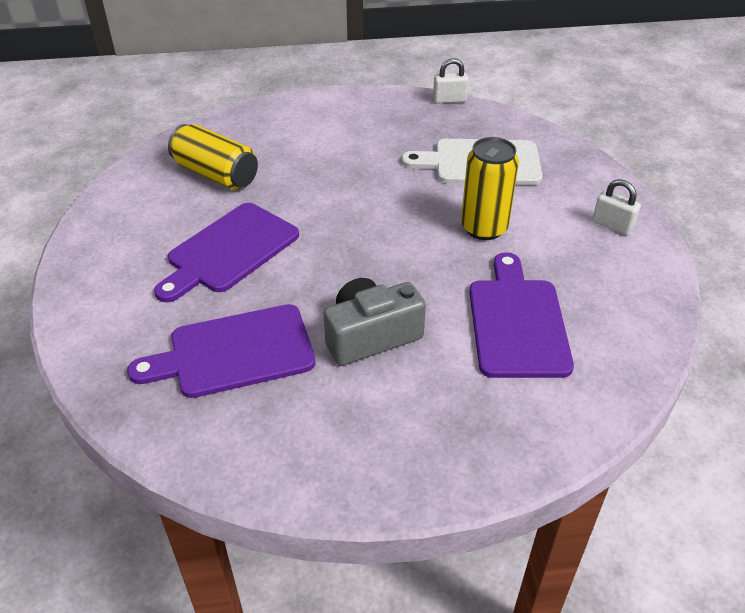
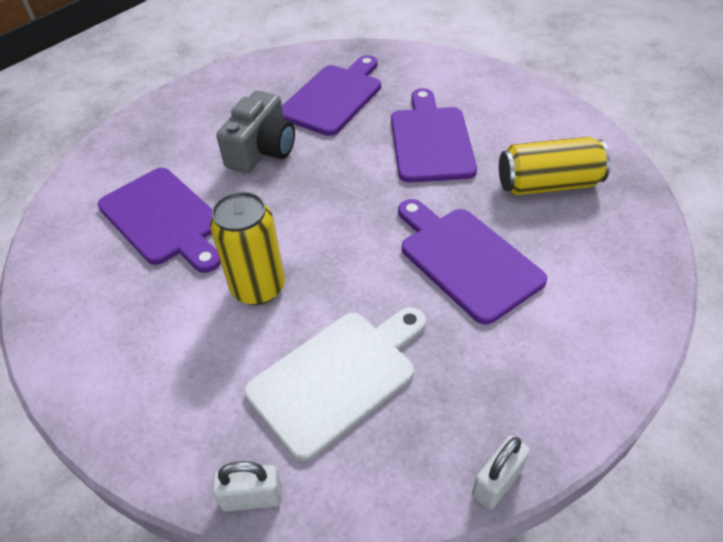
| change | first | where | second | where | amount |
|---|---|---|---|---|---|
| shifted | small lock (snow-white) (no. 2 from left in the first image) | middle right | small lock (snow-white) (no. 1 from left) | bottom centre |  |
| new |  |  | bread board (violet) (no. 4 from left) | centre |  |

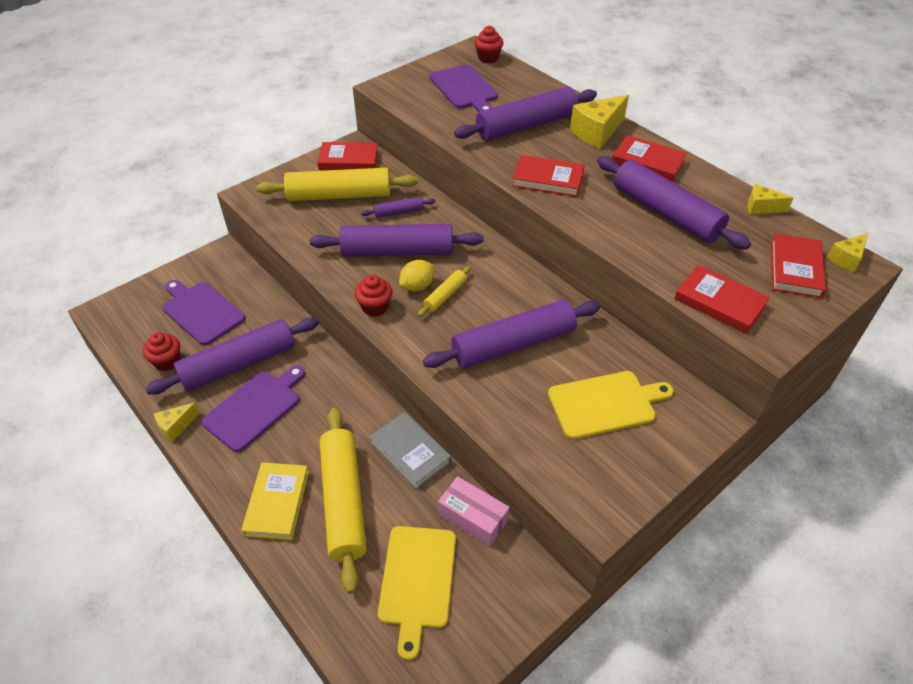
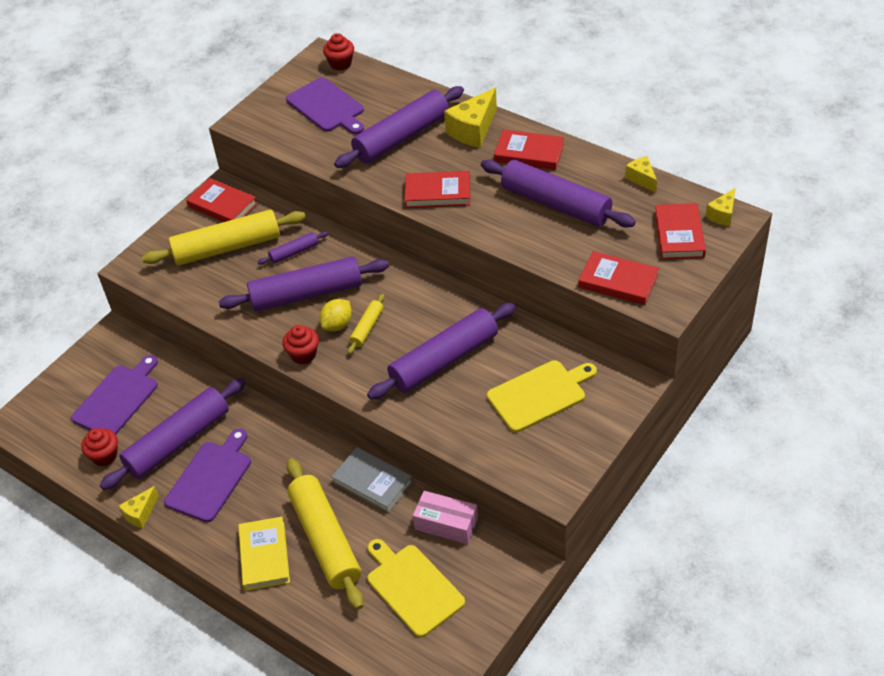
| change | first | where | second | where | amount |
|---|---|---|---|---|---|
| rotated | bread board (violet) (no. 1 from left) | middle left |  | middle left | 90 degrees clockwise |
| rotated | book (red) (no. 1 from left) | top centre |  | top left | 45 degrees clockwise |
| rotated | bread board (golden) (no. 1 from left) | bottom centre |  | bottom centre | 150 degrees clockwise |
| rotated | piece of cheese (golden) (no. 3 from left) | top right |  | top right | 60 degrees clockwise |

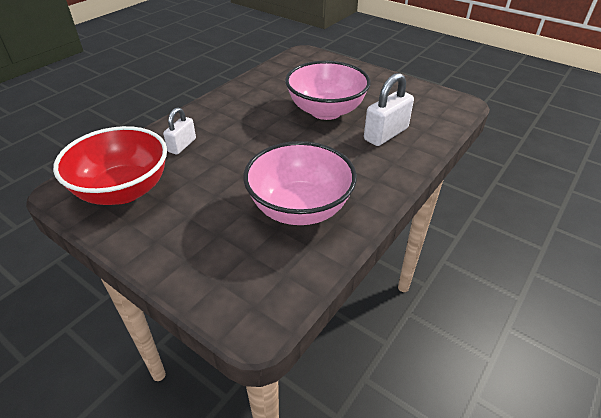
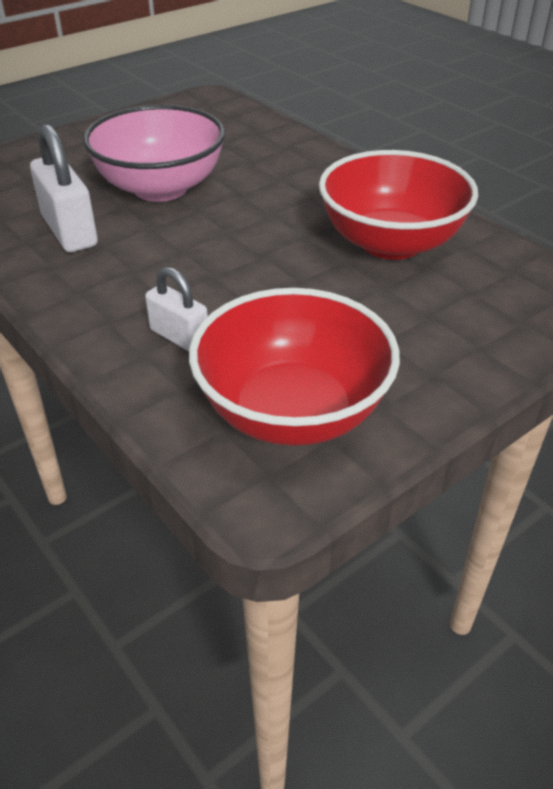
| change | first | where | second | where | amount |
|---|---|---|---|---|---|
| shifted | small lock (snow-white) (no. 2 from left in the first image) | top centre | small lock (snow-white) (no. 1 from left) | top left |  |
| repainted | bowl (pink) (no. 1 from left) | centre | bowl (red) (no. 2 from left) | top right |  |

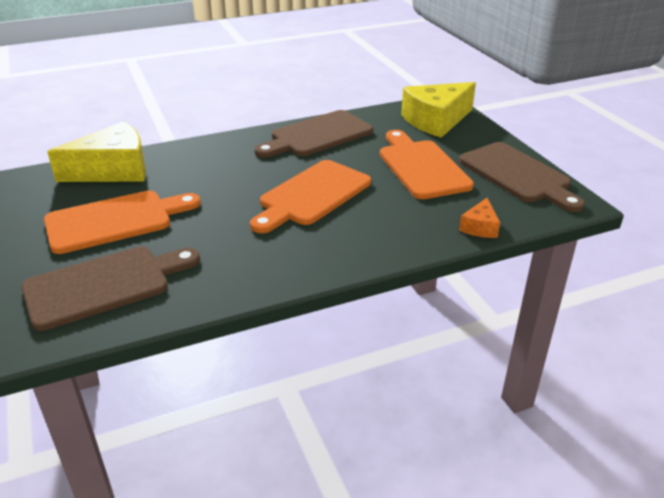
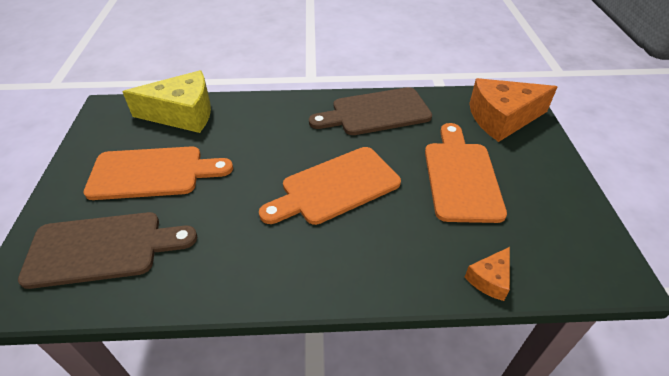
| change | first | where | second | where | amount |
|---|---|---|---|---|---|
| repainted | piece of cheese (golden) (no. 2 from left) | top centre | piece of cheese (orange) (no. 2 from left) | top right |  |
| gone | bread board (russet) (no. 3 from left) | middle right |  |  |  |

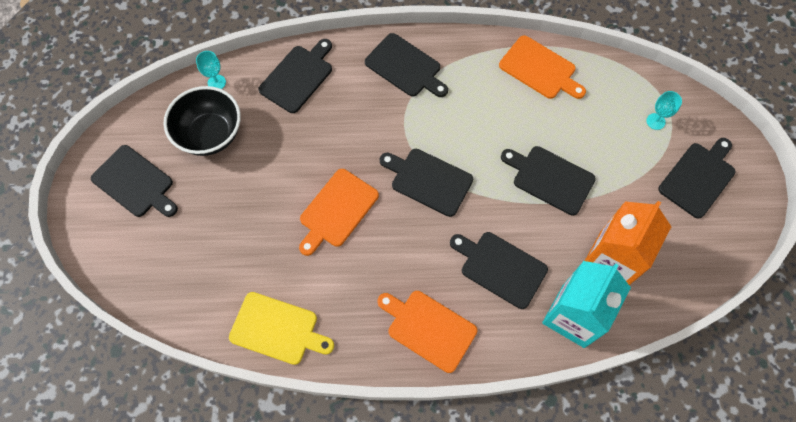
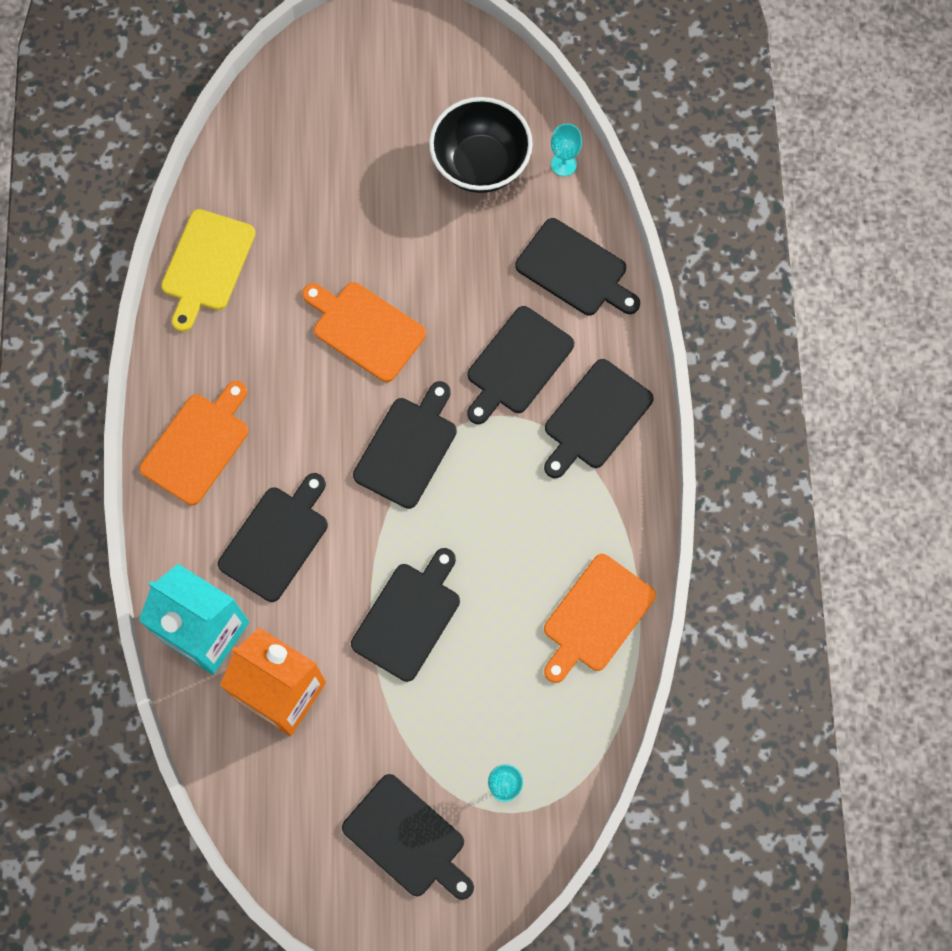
| change | first | where | second | where | amount |
|---|---|---|---|---|---|
| shifted | bread board (jet-black) (no. 1 from left in the first image) | middle left | bread board (jet-black) (no. 5 from left) | centre |  |

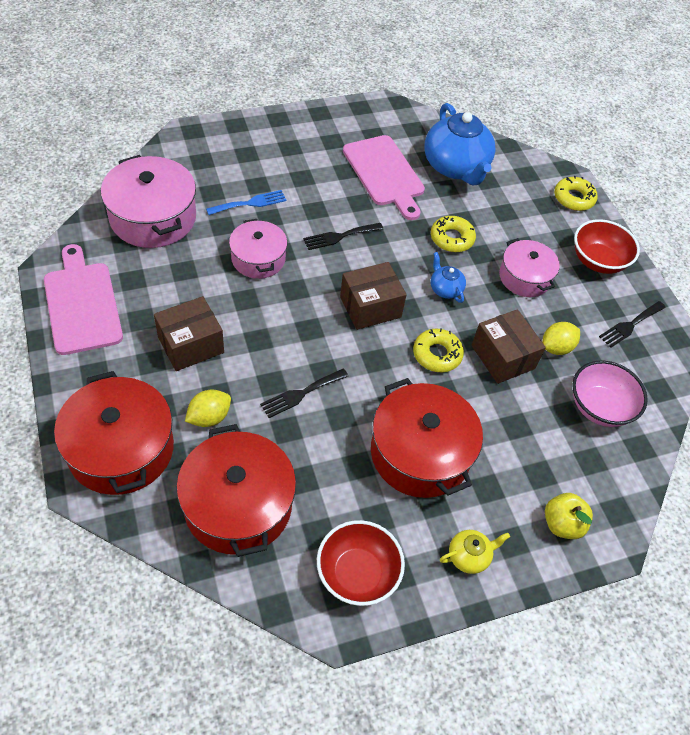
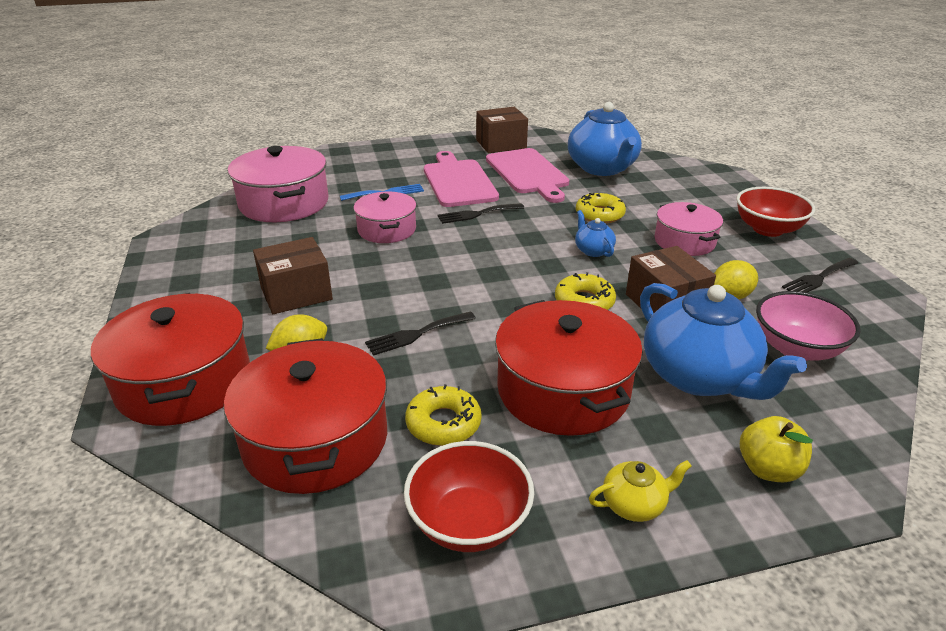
| change | first | where | second | where | amount |
|---|---|---|---|---|---|
| shifted | glazed donut (golden) (no. 3 from left in the first image) | top right | glazed donut (golden) (no. 1 from left) | centre |  |
| shifted | bread board (pink) (no. 1 from left) | middle left |  | top centre |  |
| shifted | parcel (russet) (no. 2 from left) | centre |  | top centre |  |
| new |  |  | china teapot (royal blue) (no. 3 from left) | middle right |  |

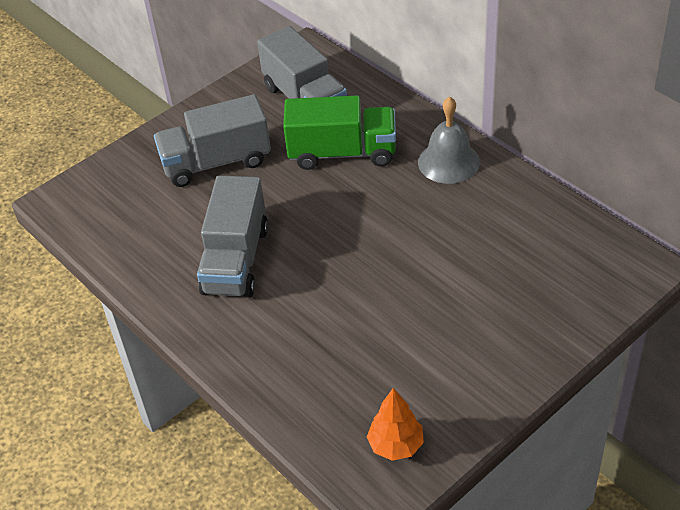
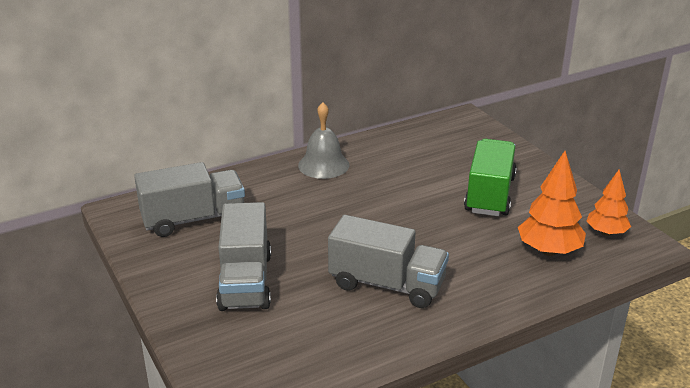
| change | first | where | second | where | amount |
|---|---|---|---|---|---|
| shifted | toy truck (green) | top centre |  | middle right |  |
| new |  |  | tree (orange) (no. 1 from left) | middle right |  |

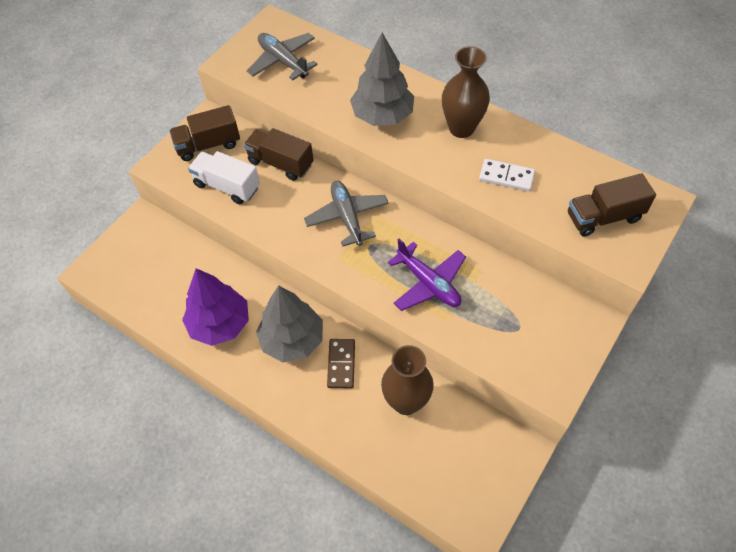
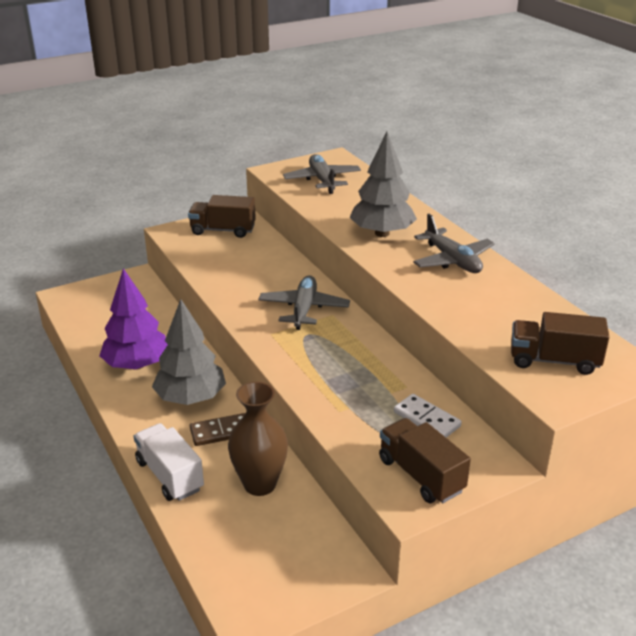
| change | first | where | second | where | amount |
|---|---|---|---|---|---|
| shifted | toy truck (snow-white) | top left |  | bottom left |  |
| rotated | domino piece (russet) | centre |  | bottom centre | 45 degrees clockwise |
| shifted | toy truck (russet) (no. 2 from left) | top centre |  | bottom right |  |
| shifted | domino piece (snow-white) | top right |  | middle right |  |
| swapped | flower vase (russet) (no. 2 from left) | top centre | toy plane (ash-grey) (no. 3 from left) | middle right |  |
| gone | toy plane (violet) | centre |  |  |  |

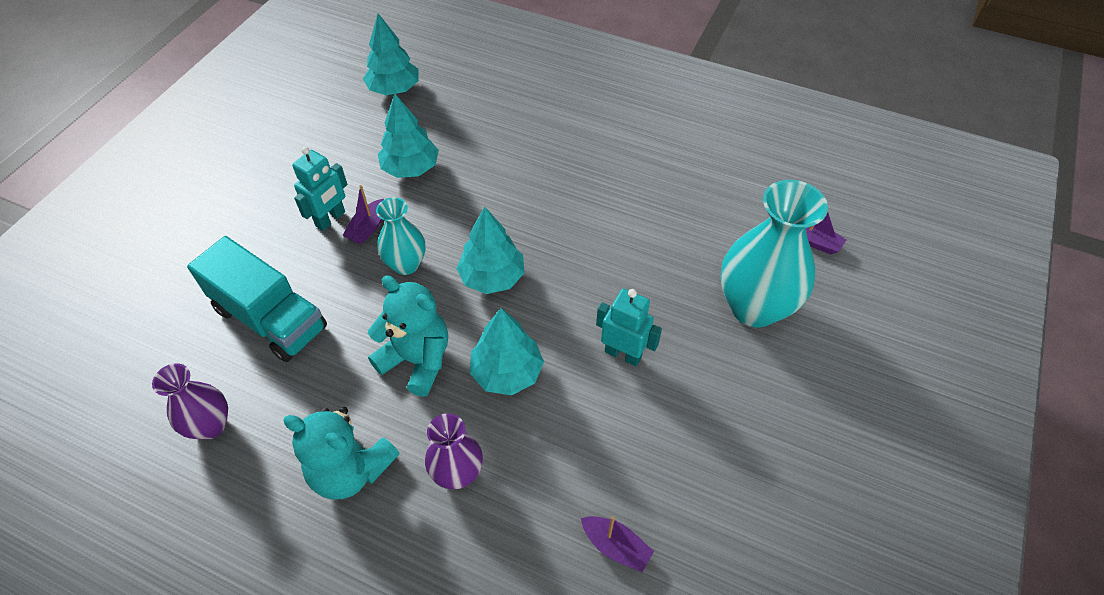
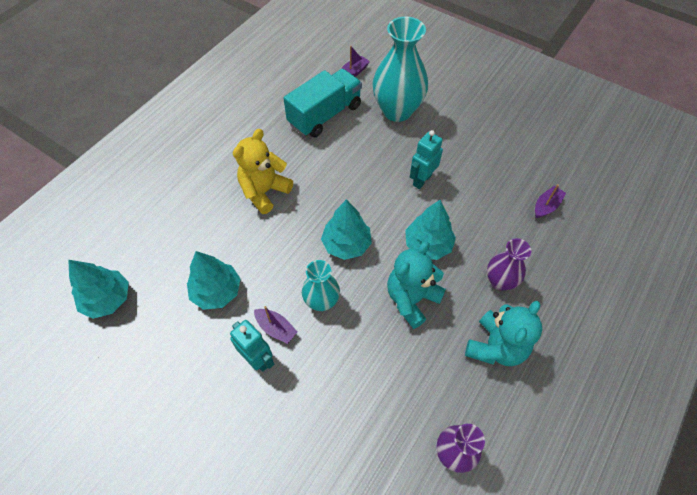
| change | first | where | second | where | amount |
|---|---|---|---|---|---|
| new |  |  | stuffed bear (golden) | centre |  |
| shifted | toy truck (teal) | middle left |  | top centre |  |

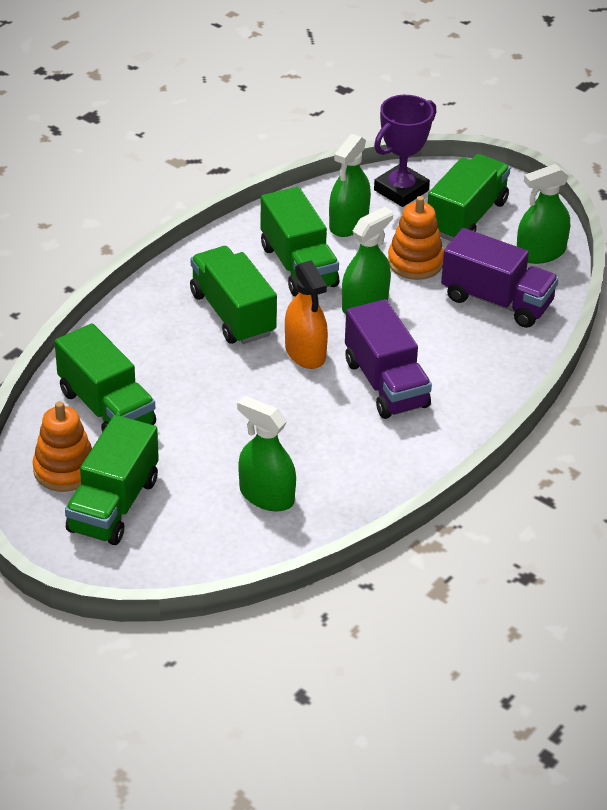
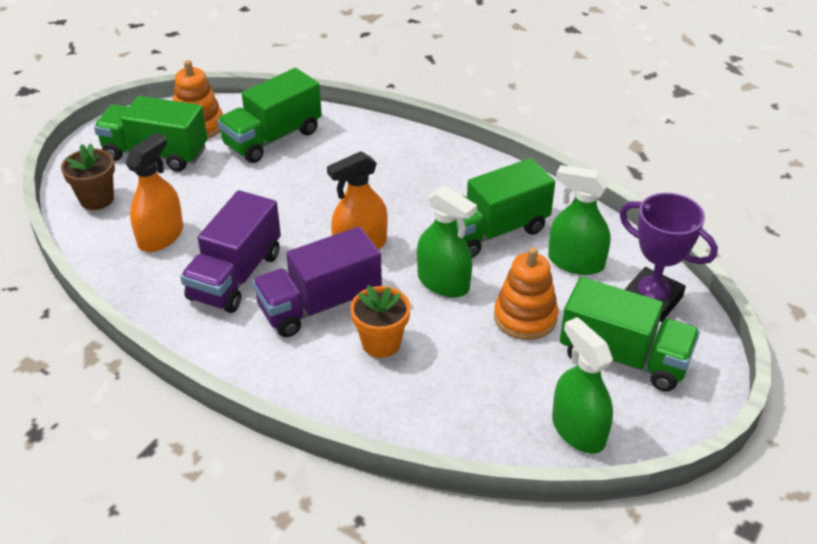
| change | first | where | second | where | amount |
|---|---|---|---|---|---|
| new |  |  | plant pot (russet) | top left |  |
| repainted | spray cleaner (green) (no. 1 from left) | centre | spray cleaner (orange) (no. 1 from left) | middle left |  |
| shifted | toy truck (violet) (no. 2 from left in the first image) | middle right | toy truck (violet) (no. 1 from left) | middle left |  |
| new |  |  | plant pot (orange) | centre |  |
| gone | toy truck (green) (no. 3 from left) | centre |  |  |  |

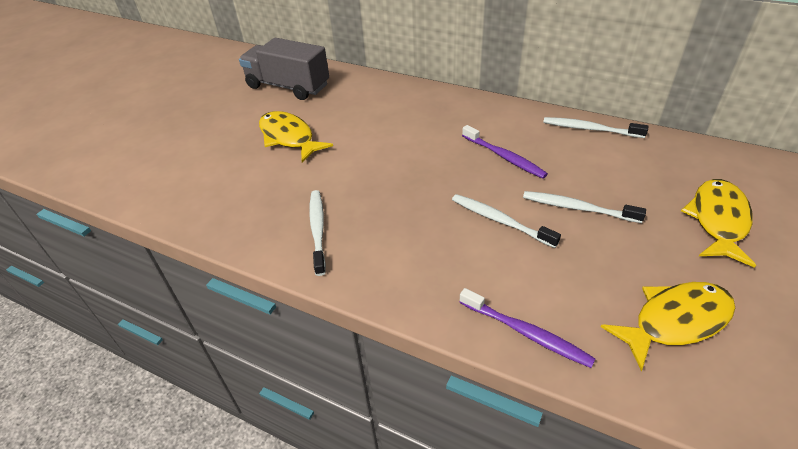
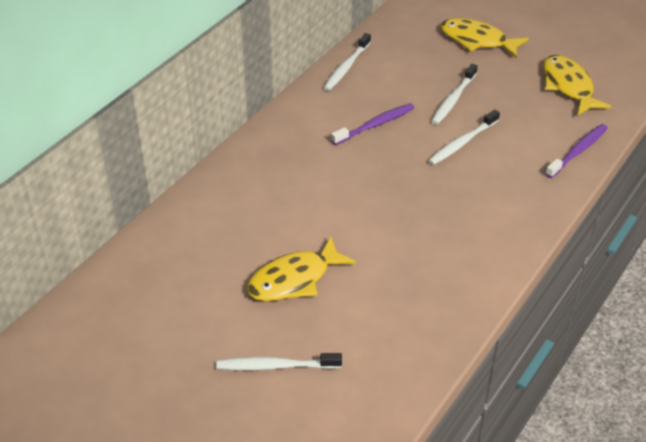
| change | first | where | second | where | amount |
|---|---|---|---|---|---|
| shifted | toothbrush (snow-white) (no. 1 from left) | centre |  | bottom centre |  |
| gone | toy truck (ash-grey) | top centre |  |  |  |

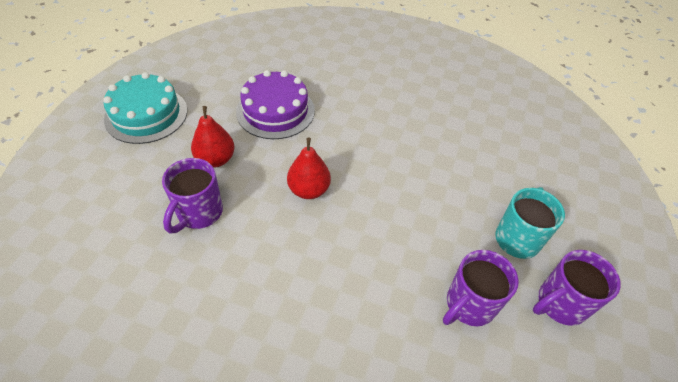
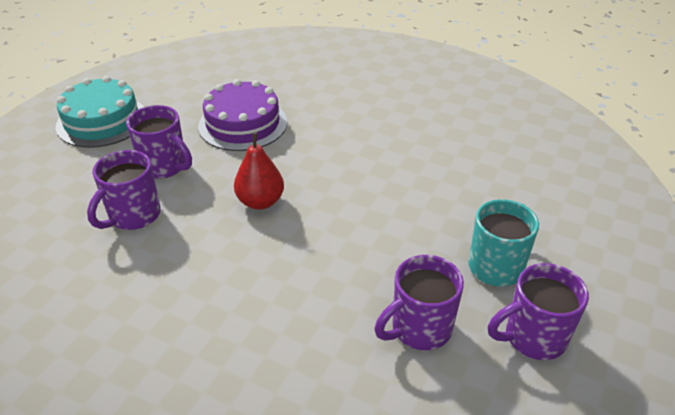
| change | first | where | second | where | amount |
|---|---|---|---|---|---|
| swapped | pear (red) (no. 1 from left) | middle left | mug (violet) (no. 2 from left) | middle left |  |

